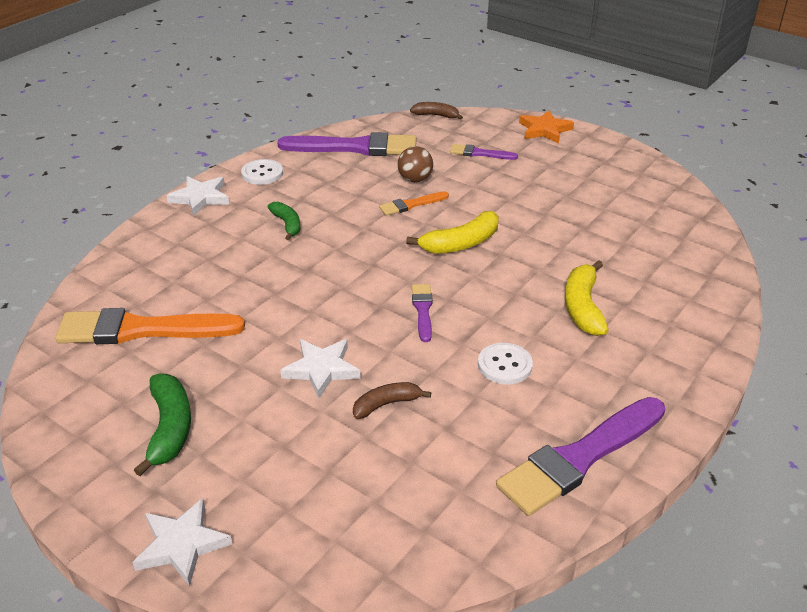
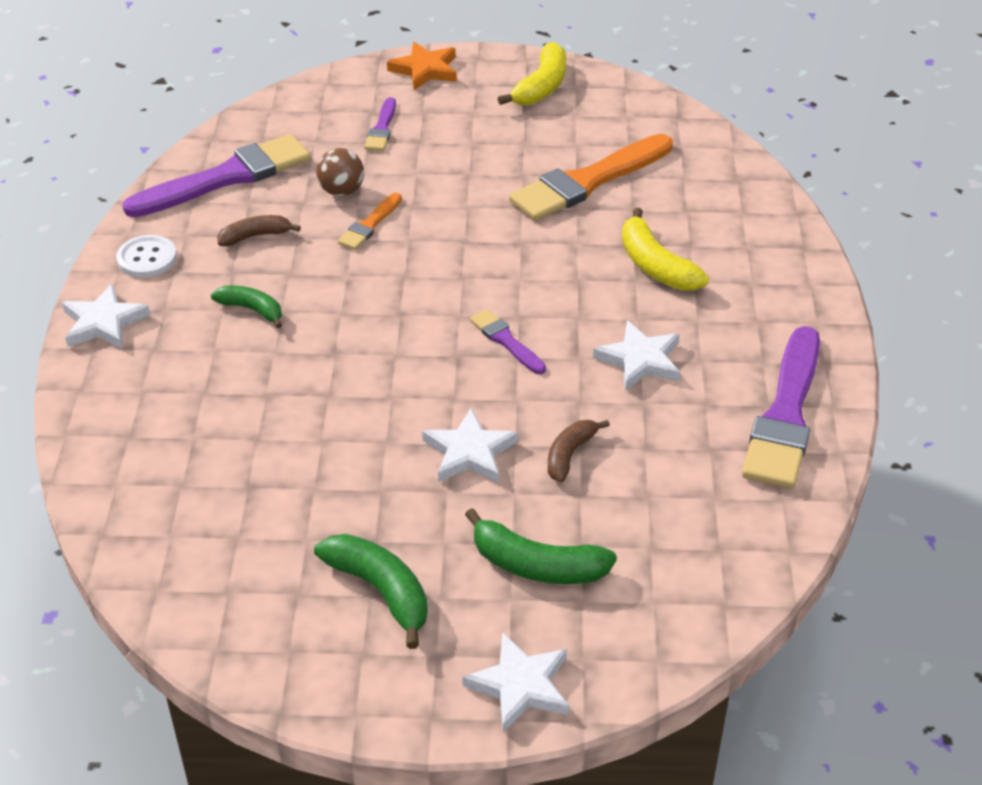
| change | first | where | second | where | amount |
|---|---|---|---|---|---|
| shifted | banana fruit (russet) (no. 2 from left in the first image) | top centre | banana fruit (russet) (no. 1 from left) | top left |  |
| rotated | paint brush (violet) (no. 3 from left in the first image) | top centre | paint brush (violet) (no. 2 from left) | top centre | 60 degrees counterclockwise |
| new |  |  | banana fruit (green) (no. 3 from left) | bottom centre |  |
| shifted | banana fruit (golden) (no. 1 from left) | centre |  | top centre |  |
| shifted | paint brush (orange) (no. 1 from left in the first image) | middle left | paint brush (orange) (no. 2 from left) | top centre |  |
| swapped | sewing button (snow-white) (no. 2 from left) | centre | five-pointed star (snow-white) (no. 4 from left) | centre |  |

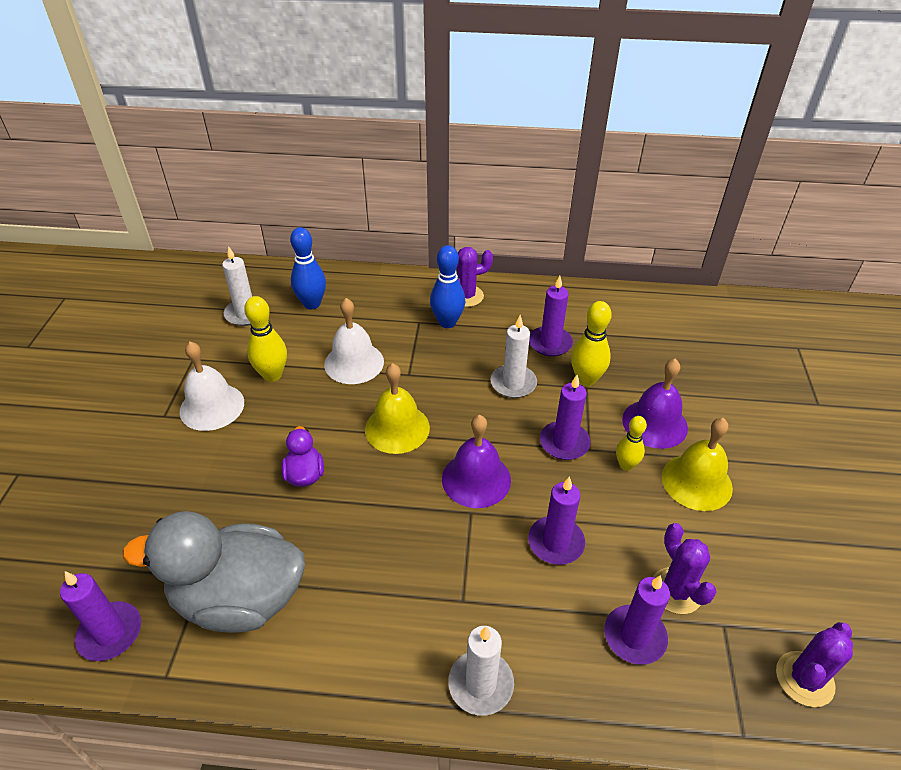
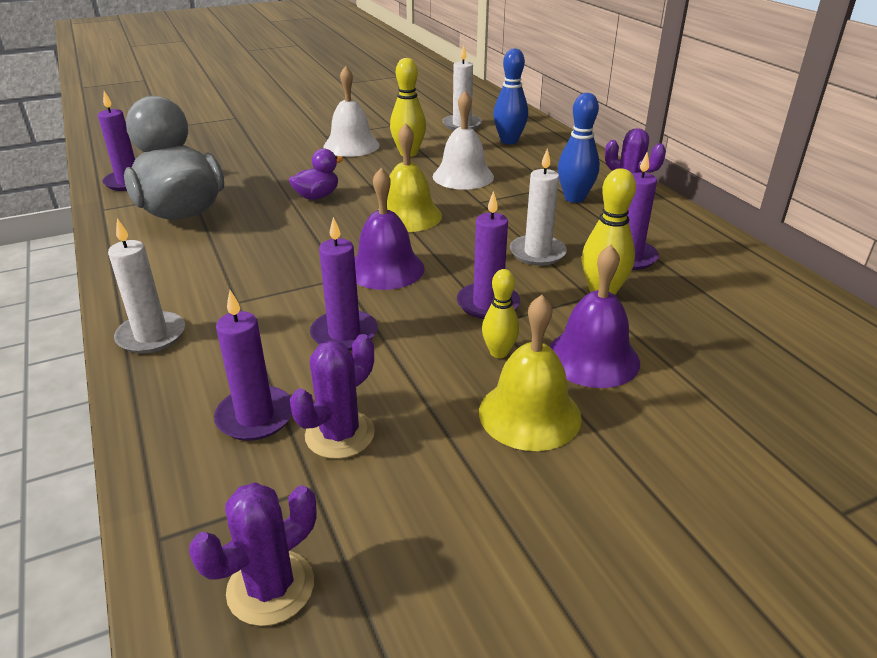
| change | first | where | second | where | amount |
|---|---|---|---|---|---|
| rotated | saguaro cactus (violet) (no. 3 from left in the first image) | bottom right | saguaro cactus (violet) (no. 1 from left) | bottom left | 60 degrees counterclockwise |

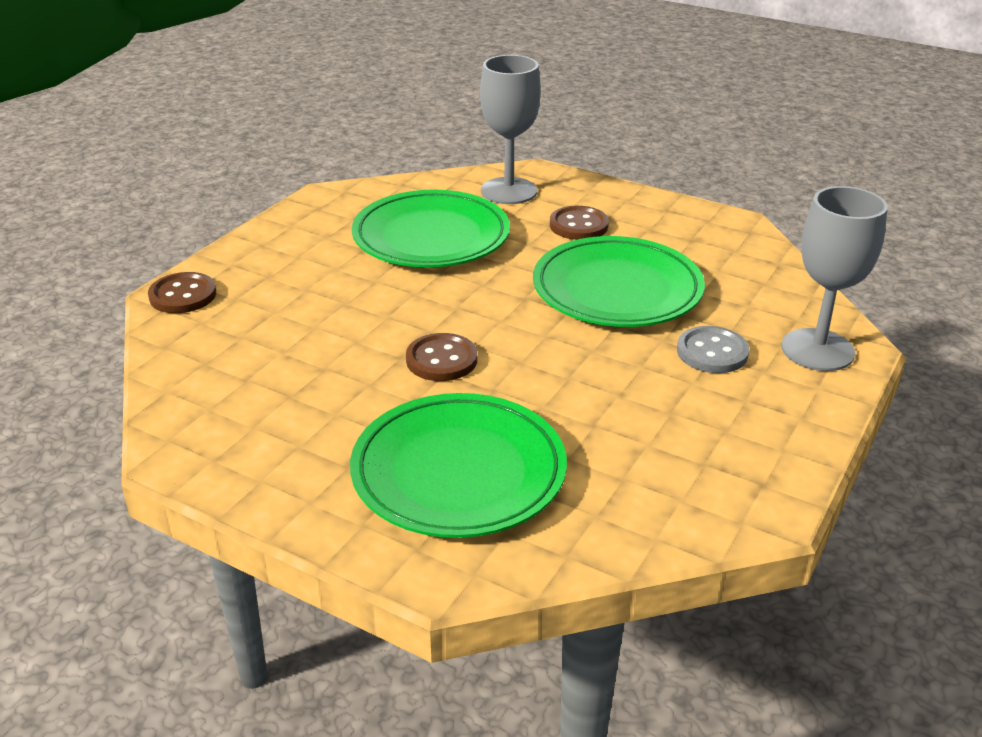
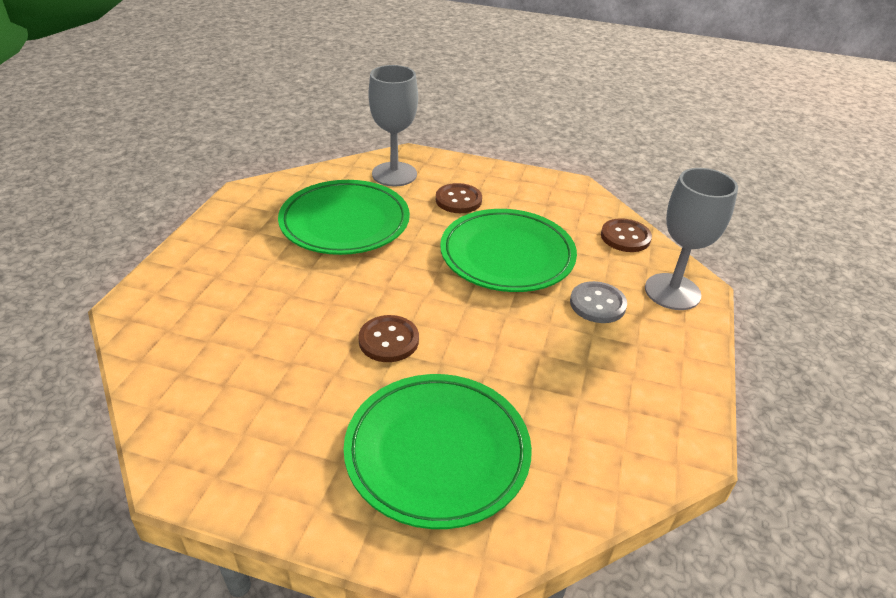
| change | first | where | second | where | amount |
|---|---|---|---|---|---|
| shifted | sewing button (russet) (no. 1 from left in the first image) | middle left | sewing button (russet) (no. 3 from left) | middle right |  |

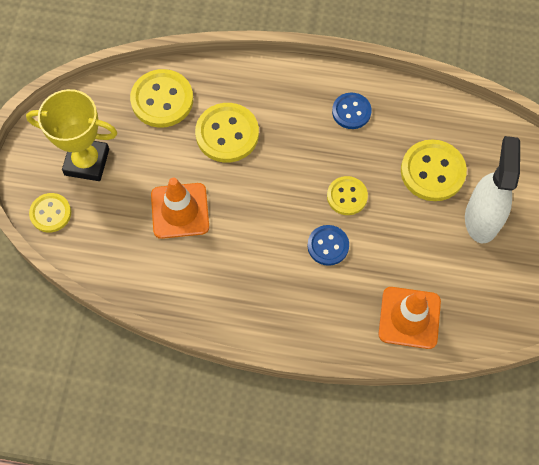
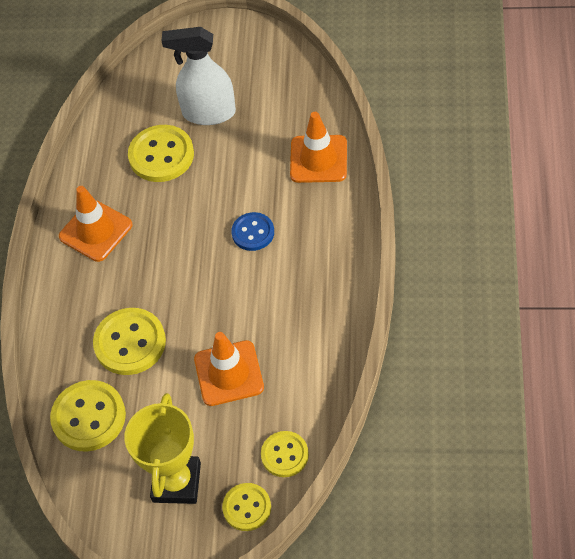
| change | first | where | second | where | amount |
|---|---|---|---|---|---|
| swapped | sewing button (royal blue) (no. 2 from left) | top centre | road cone (orange) (no. 1 from left) | middle left |  |
| shifted | sewing button (golden) (no. 4 from left in the first image) | centre | sewing button (golden) (no. 5 from left) | bottom centre |  |

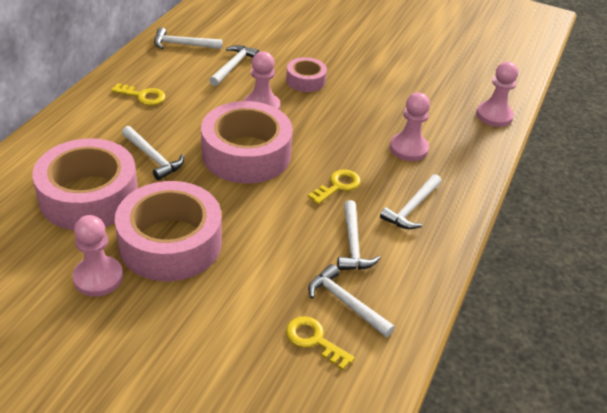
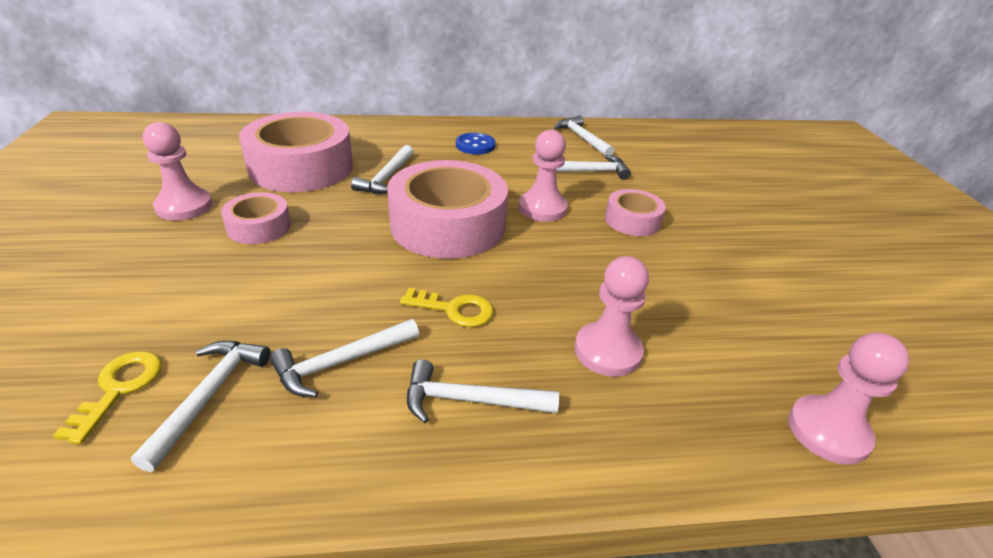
| change | first | where | second | where | amount |
|---|---|---|---|---|---|
| scaled | tape (pink) (no. 2 from left in the first image) | middle left | tape (pink) (no. 1 from left) | middle left | x0.51 |
| swapped | key (golden) (no. 1 from left) | top left | sewing button (royal blue) | top centre |  |

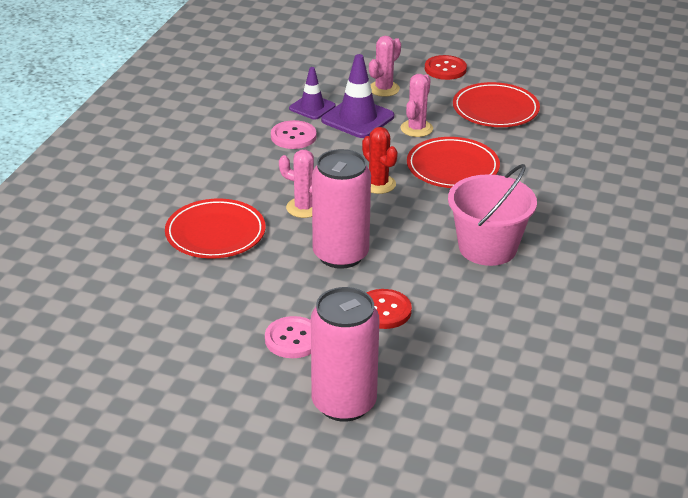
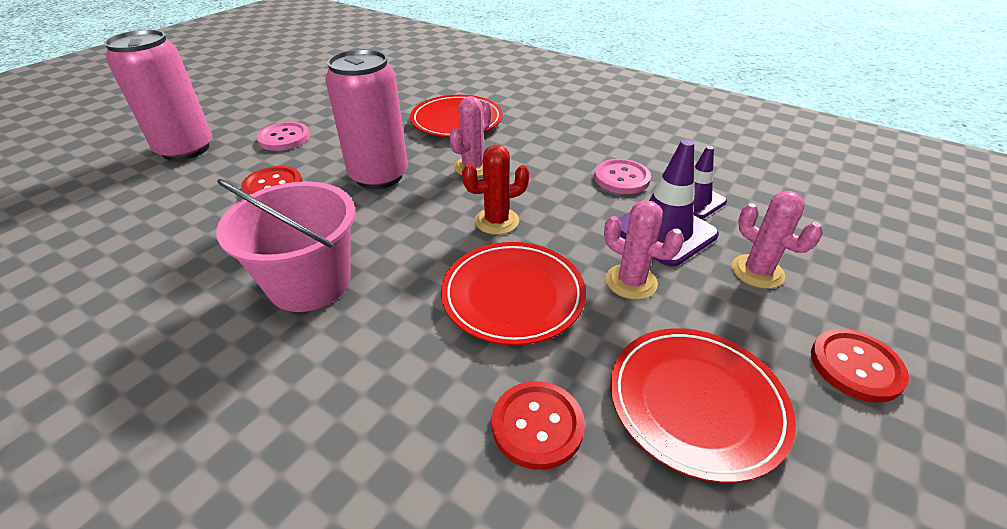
| change | first | where | second | where | amount |
|---|---|---|---|---|---|
| new |  |  | sewing button (red) (no. 2 from left) | bottom centre |  |

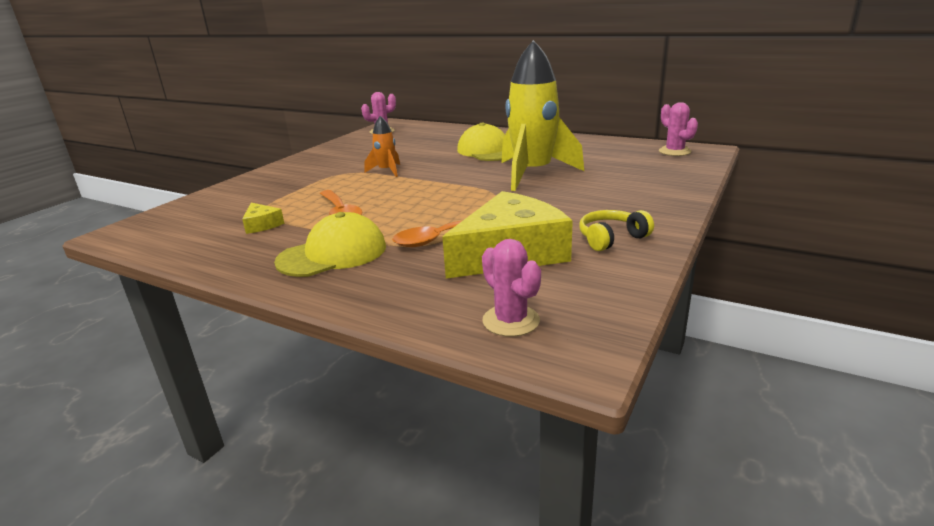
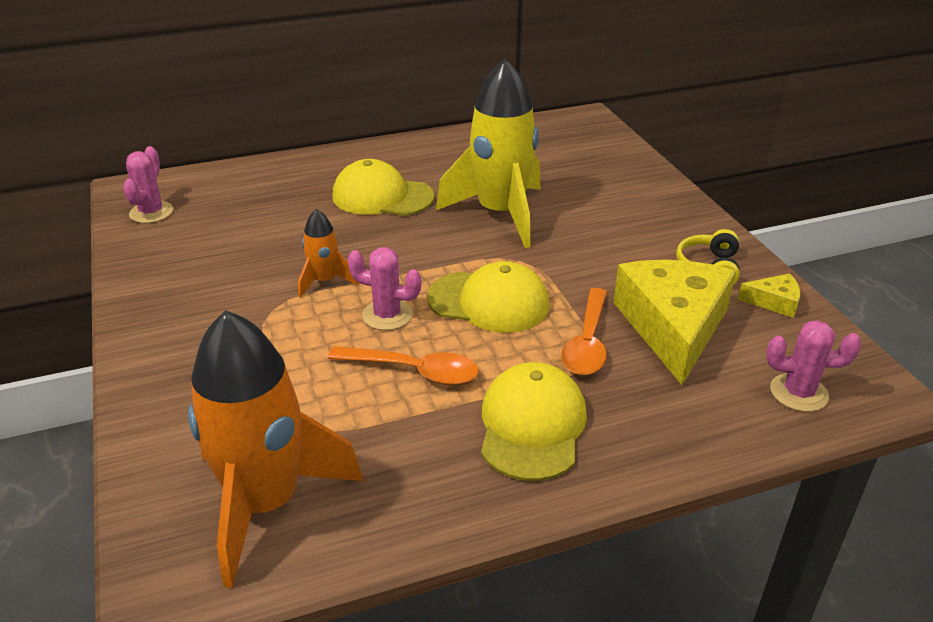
| change | first | where | second | where | amount |
|---|---|---|---|---|---|
| new |  |  | toy rocket (orange) (no. 1 from left) | bottom left |  |
| shifted | saguaro cactus (pink) (no. 3 from left in the first image) | top right | saguaro cactus (pink) (no. 2 from left) | centre |  |
| new |  |  | peaked cap (golden) (no. 2 from left) | centre |  |
| shifted | piece of cheese (golden) (no. 1 from left in the first image) | middle left | piece of cheese (golden) (no. 2 from left) | middle right |  |

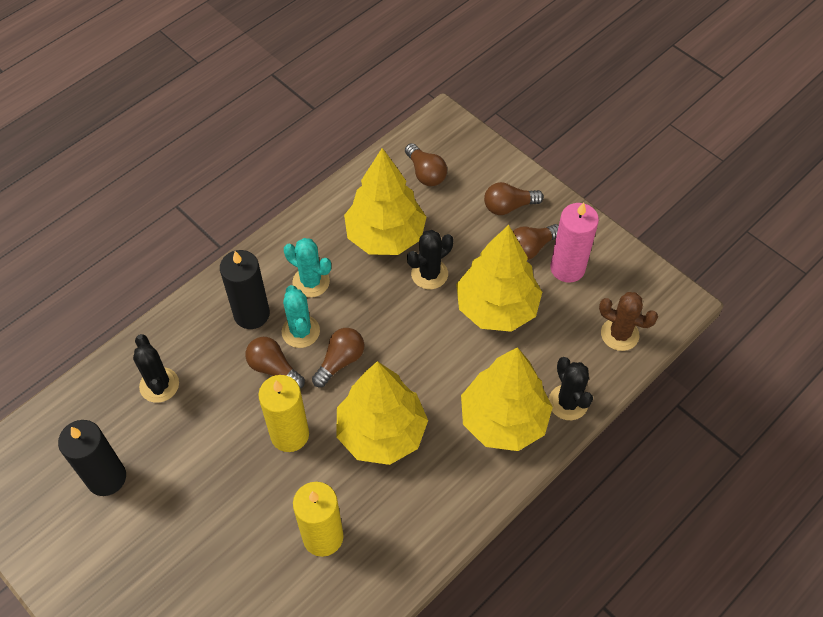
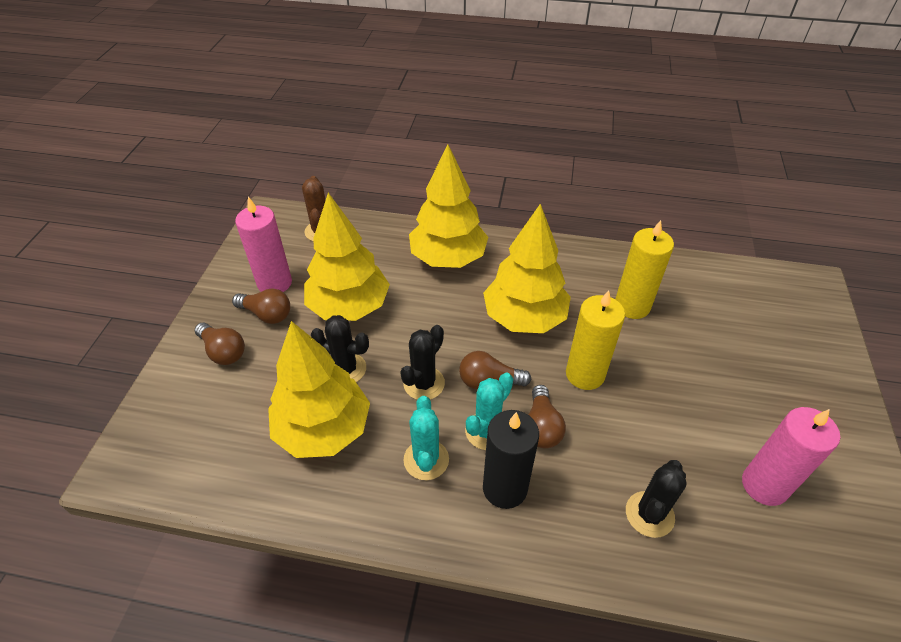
| change | first | where | second | where | amount |
|---|---|---|---|---|---|
| shifted | saguaro cactus (jet-black) (no. 3 from left in the first image) | middle right | saguaro cactus (jet-black) (no. 2 from left) | centre |  |
| repainted | pillar candle (jet-black) (no. 1 from left) | bottom left | pillar candle (pink) (no. 2 from left) | bottom right |  |
| gone | light bulb (russet) (no. 3 from left) | top centre |  |  |  |

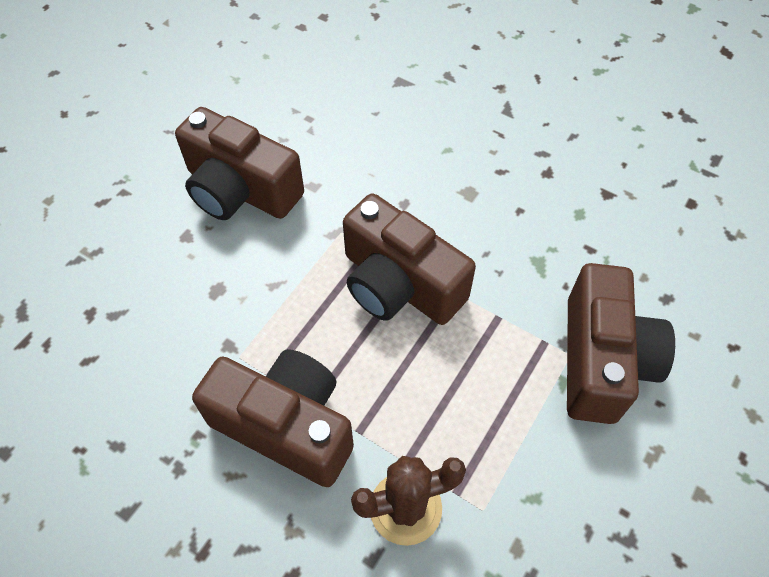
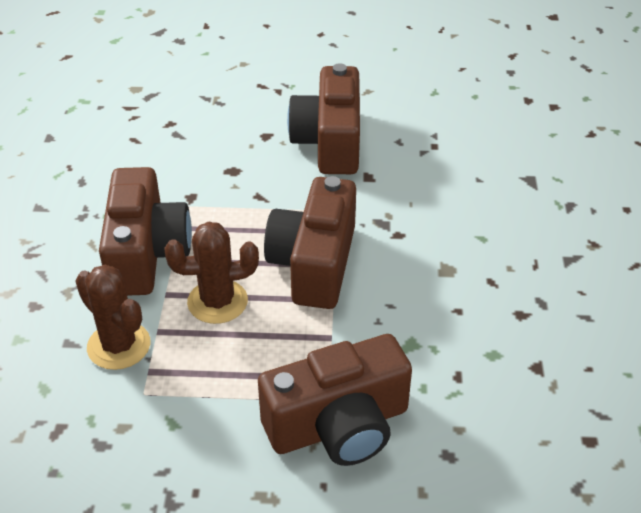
| change | first | where | second | where | amount |
|---|---|---|---|---|---|
| new |  |  | saguaro cactus (russet) (no. 2 from left) | middle left |  |

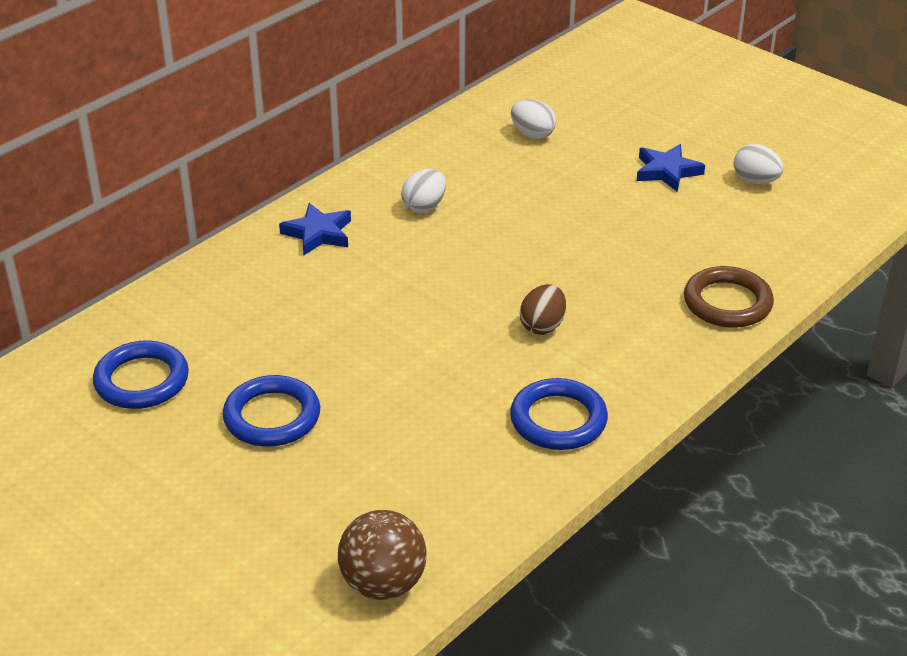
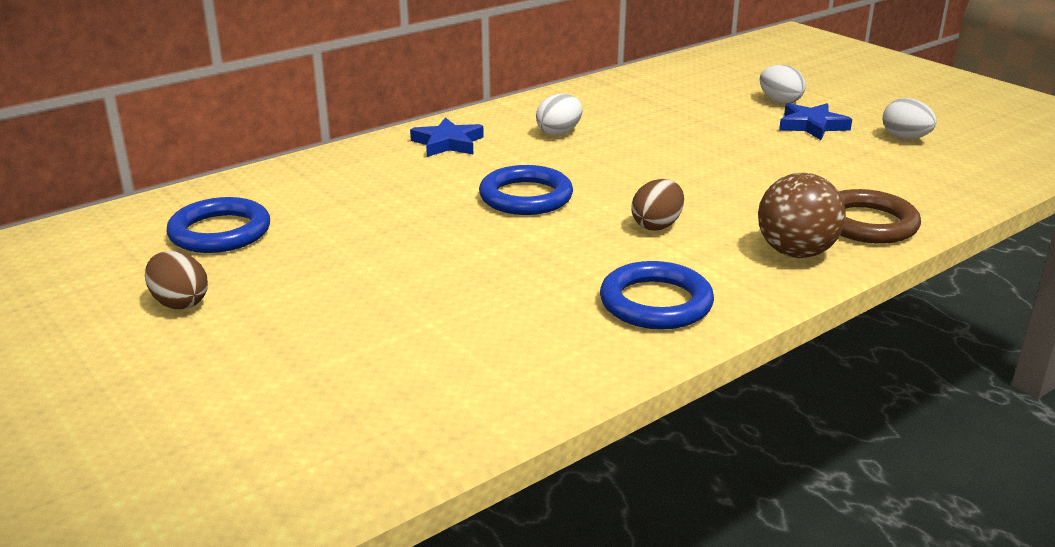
| change | first | where | second | where | amount |
|---|---|---|---|---|---|
| new |  |  | egg (russet) (no. 1 from left) | middle left |  |
| shifted | ring (royal blue) (no. 2 from left) | middle left |  | centre |  |
| shifted | ball (russet) | bottom centre |  | middle right |  |
| shifted | egg (snow-white) (no. 2 from left) | top centre |  | top right |  |

